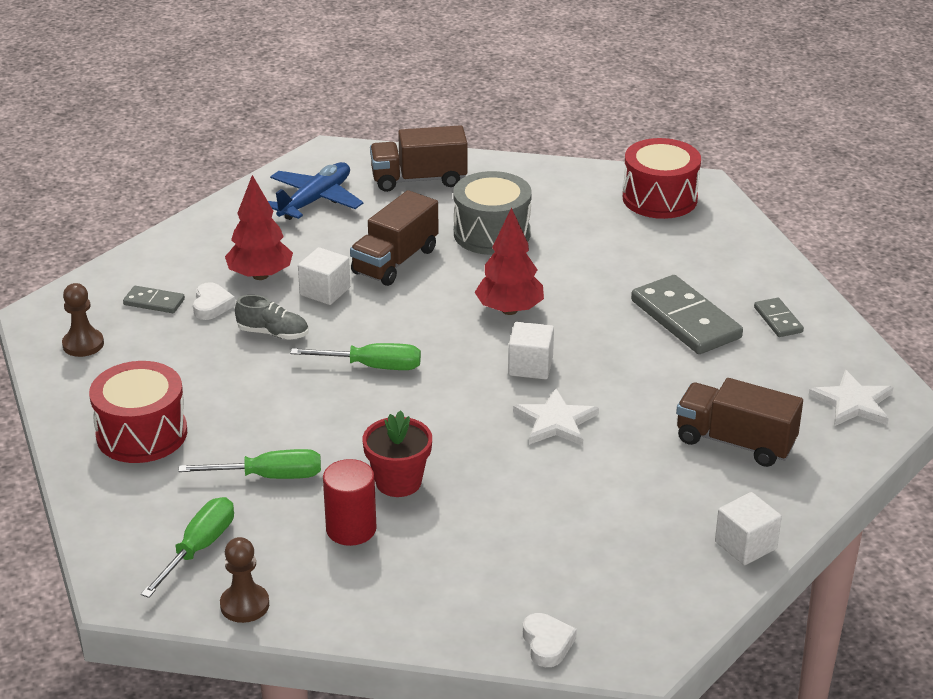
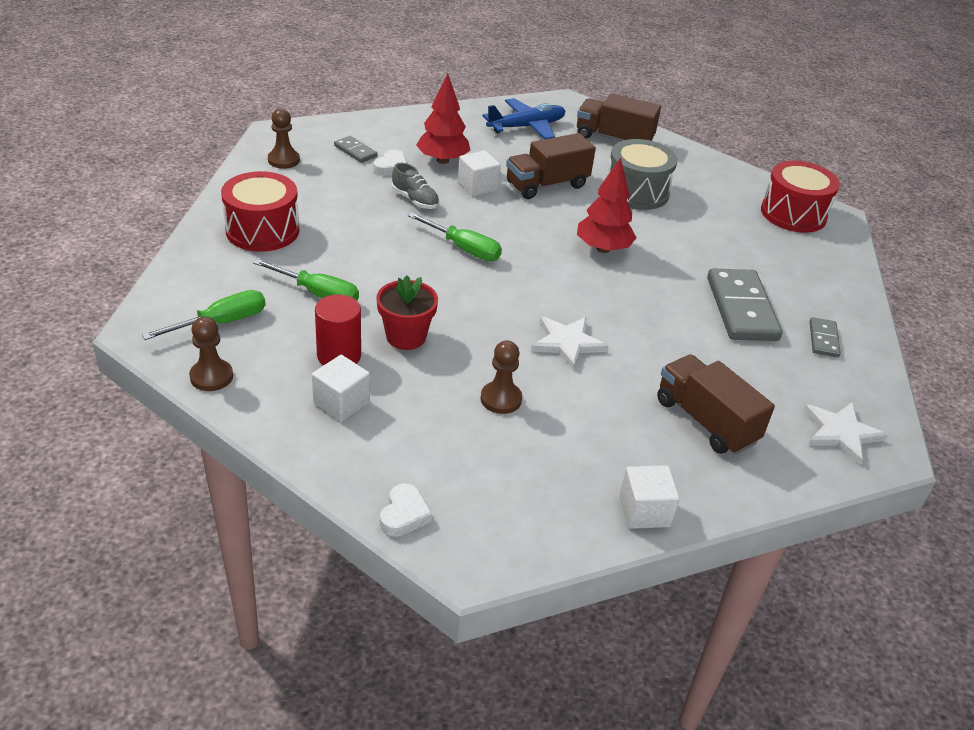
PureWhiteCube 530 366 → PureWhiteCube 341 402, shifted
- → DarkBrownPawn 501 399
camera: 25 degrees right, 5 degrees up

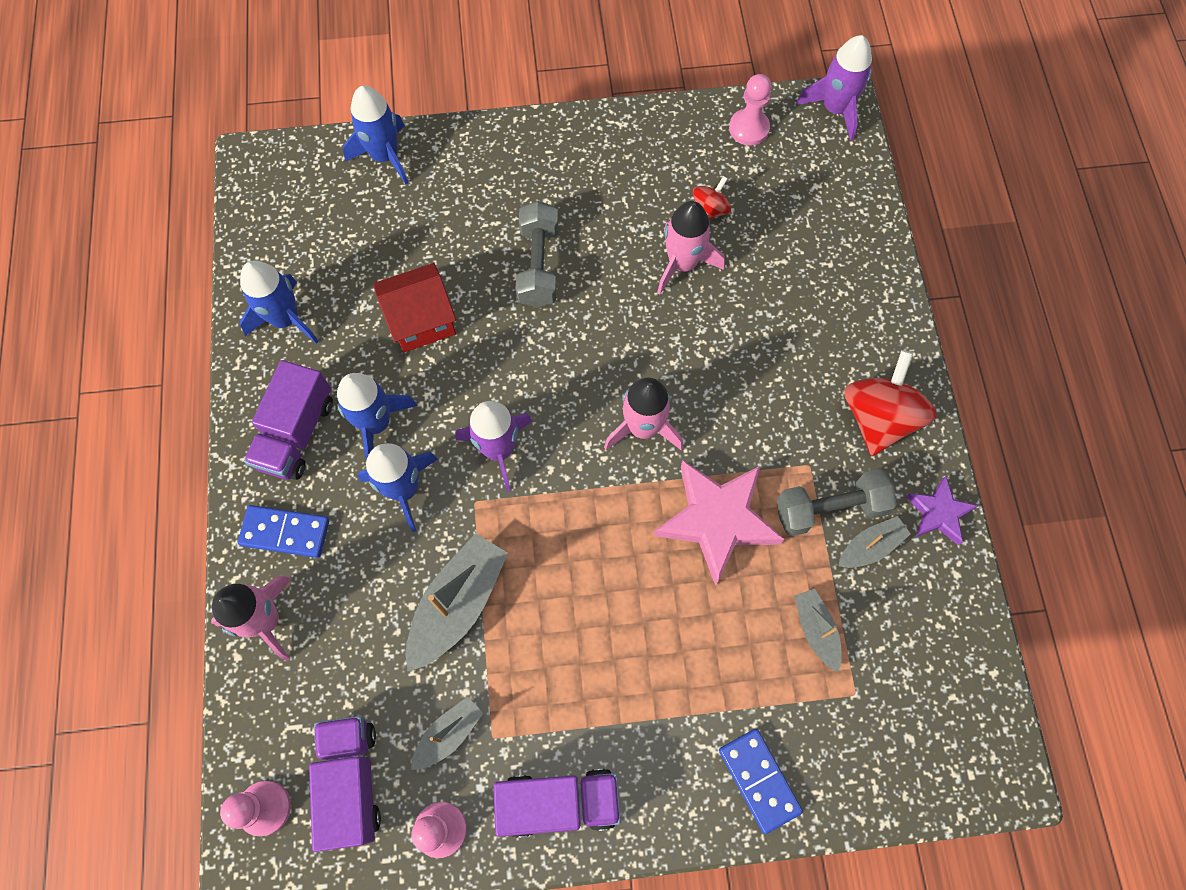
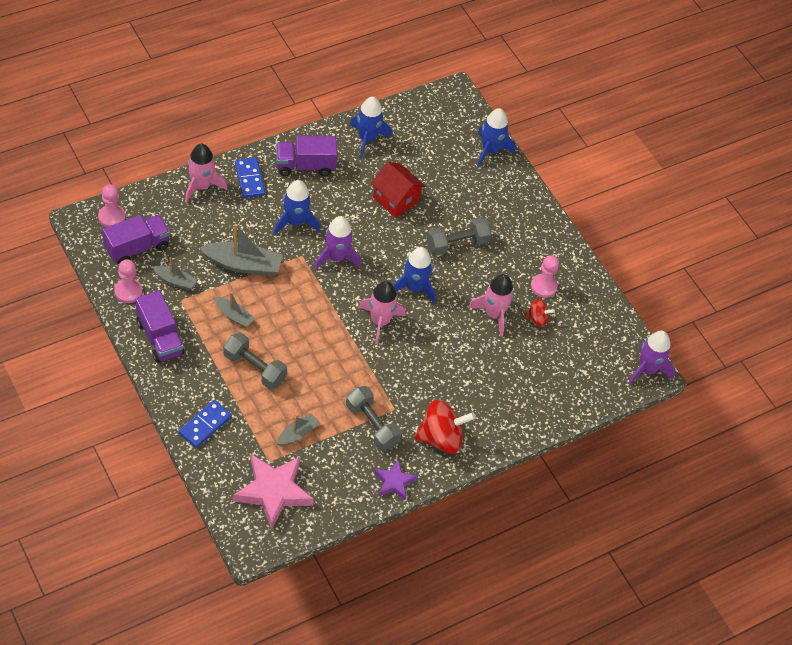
BlueSpaceship 376 423 → BlueSpaceship 414 288, shifted
PinkStarShape 717 520 → PinkStarShape 273 491, shifted
PinkPawn 749 128 → PinkPawn 543 286, shifted
AshGreyBoat 870 546 → AshGreyBoat 234 316, shifted
- → AshGreyHandWeight 254 368
camera: 60 degrees right, 15 degrees down

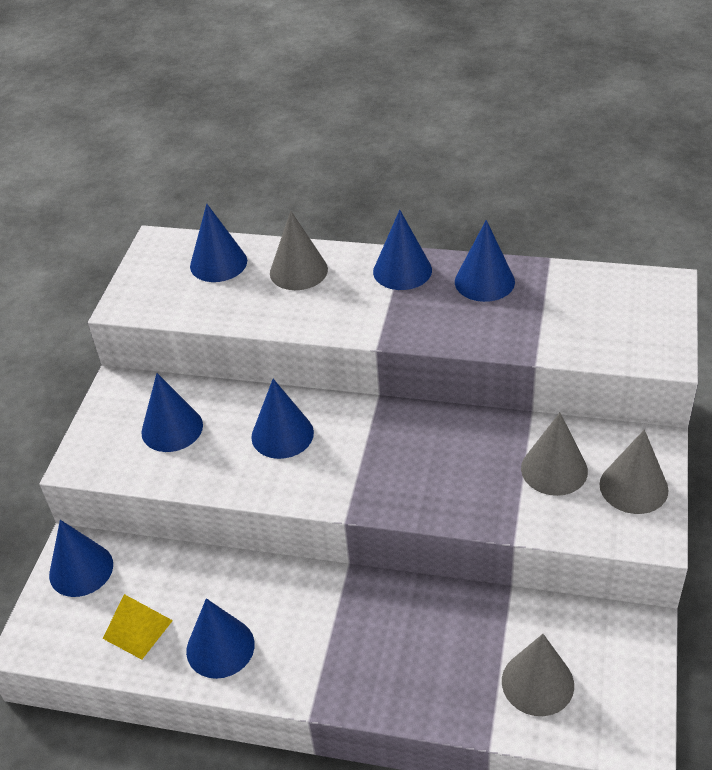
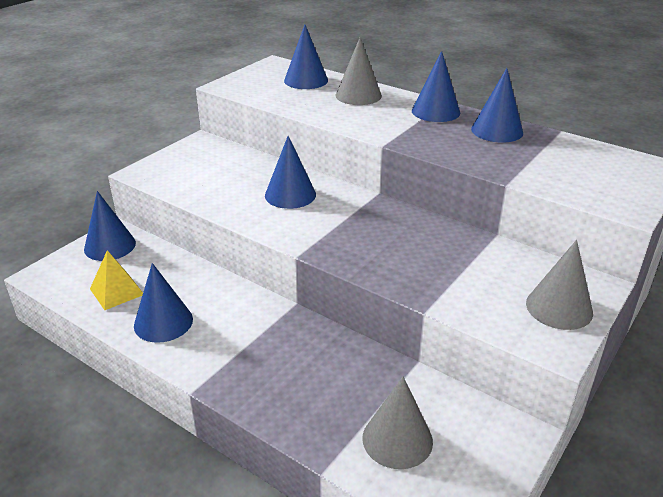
BlueSolidCone 172 428 → -
AshGreySolidCone 554 469 → -
camera: 20 degrees right, 10 degrees down

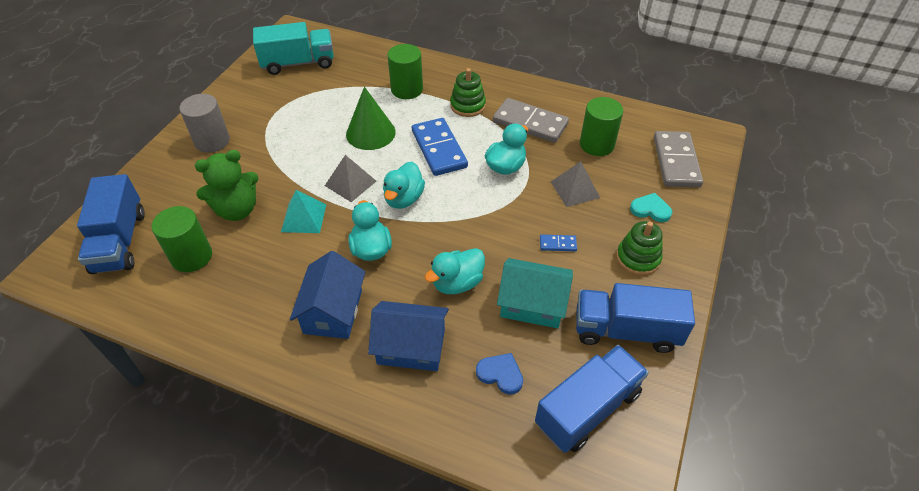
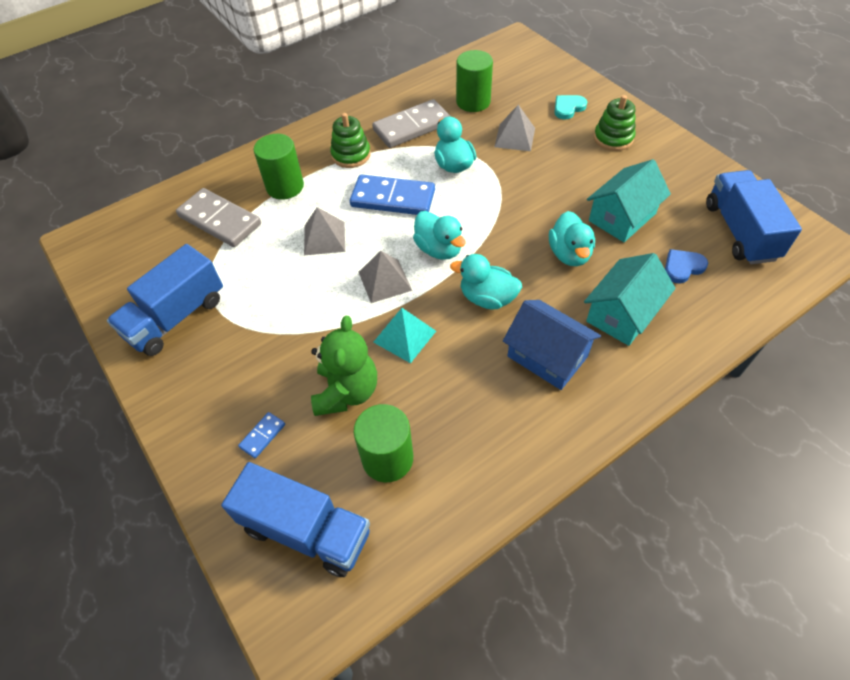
AshGreyCylinderShape 212 141 → -
TealToyTruck 298 63 → -
GreenSolidCone 370 133 → AshGreySolidPyramid 324 238
BlueHouse 411 346 → TealHouse 622 314
BlueDomino 558 244 → BlueDomino 262 436, shifted
BlueToyTruck 626 330 → BlueToyTruck 176 317, shifted
AshGreyDomino 676 161 → AshGreyDomino 220 220, shifted
camera: 55 degrees left, 5 degrees up

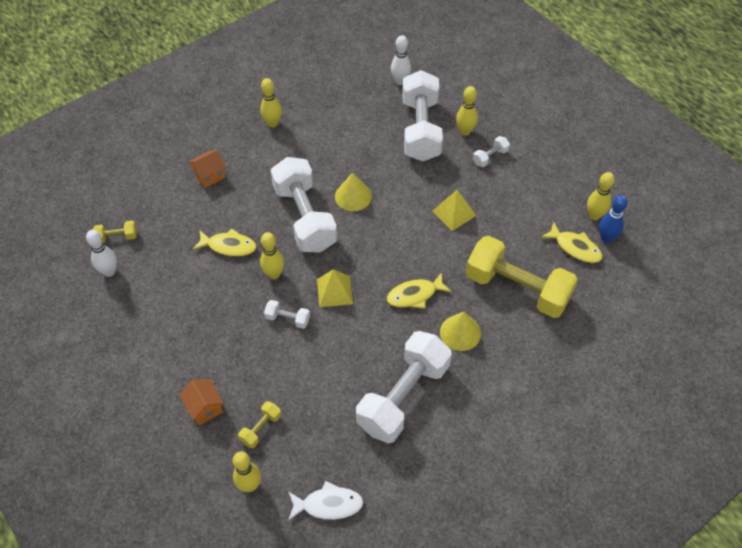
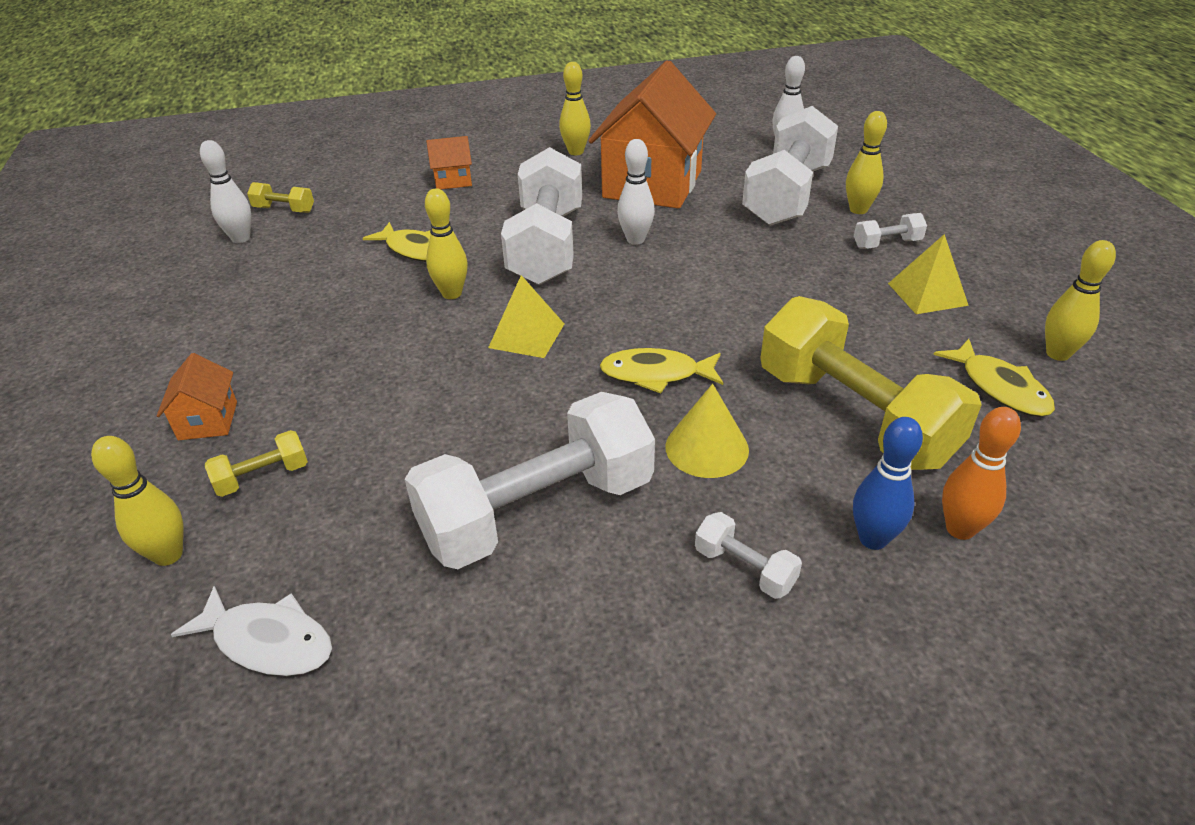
PureWhiteHandWeight 288 319 → PureWhiteHandWeight 744 568, shifted
YellowSolidCone 353 196 → PureWhiteBowlingPin 635 240
YellowSolidPyramid 454 213 → YellowSolidPyramid 927 294, shifted
BlueBowlingPin 606 238 → BlueBowlingPin 873 539, shifted
- → OrangeHouse 652 184
- → OrangeBowlingPin 960 529
camera: 25 degrees right, 15 degrees down

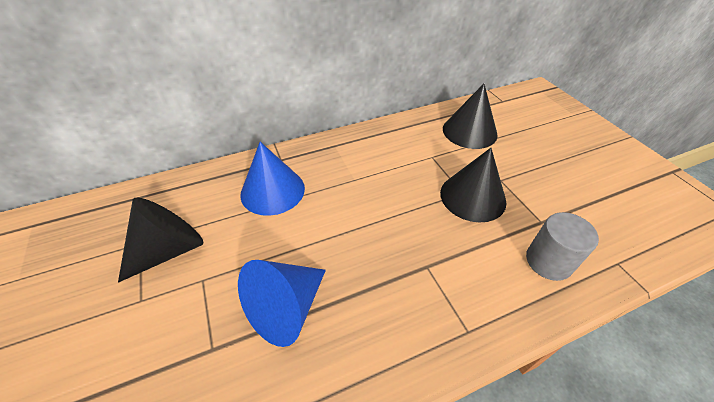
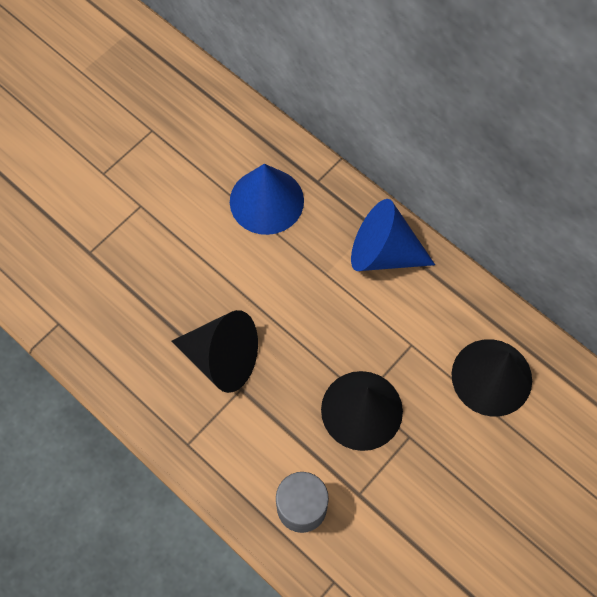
JetBlackSolidCone 170 249 → JetBlackSolidCone 222 358, shifted
BlueSolidCone 286 309 → BlueSolidCone 383 252, shifted
camera: 65 degrees right, 20 degrees up

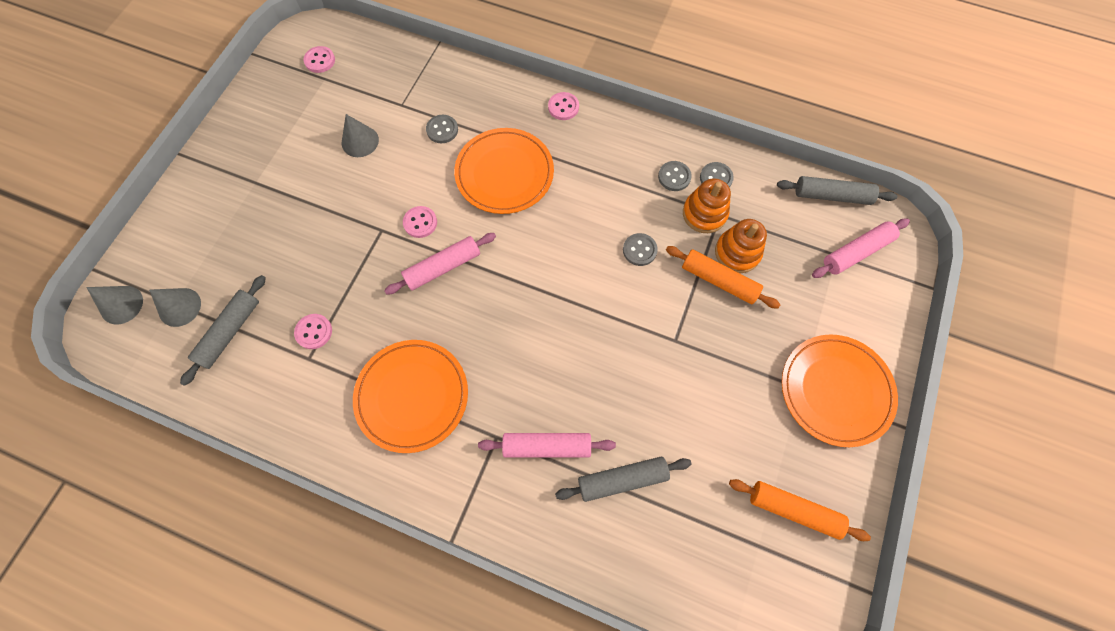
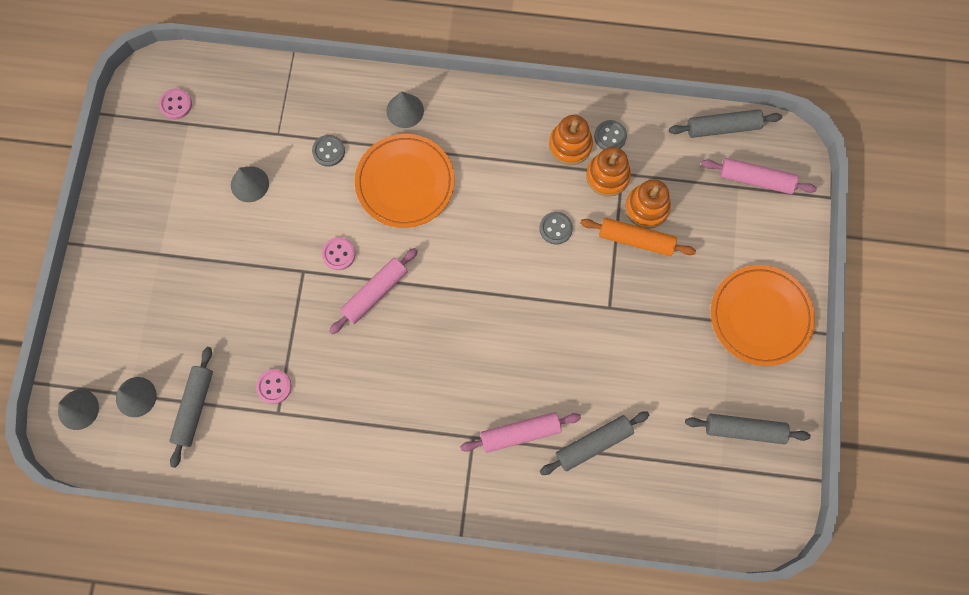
OrangeDinnerPlate 412 396 → -
PinkShirtButton 563 107 → -
AshGreyShirtButton 674 177 → OrangeStackingRings 570 145
OrangePastryRoller 793 509 → AshGreyPastryRoller 744 430
PinkPastryRoller 856 252 → PinkPastryRoller 755 179, 60 degrees clockwise
- → AshGreySolidCone 405 110
camera: 15 degrees left, 5 degrees up

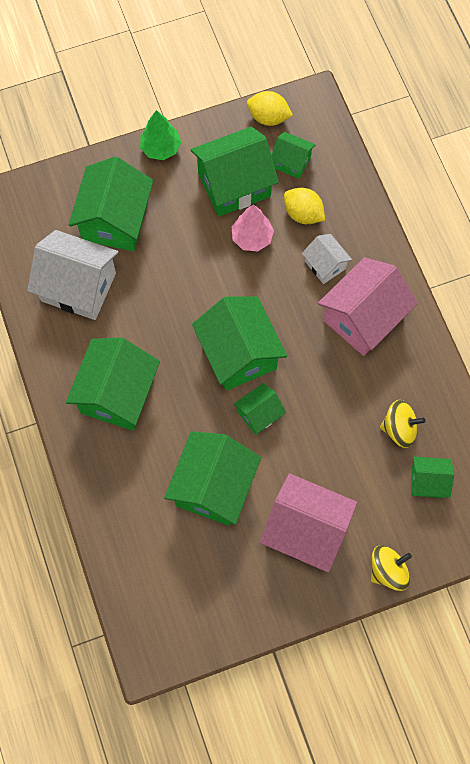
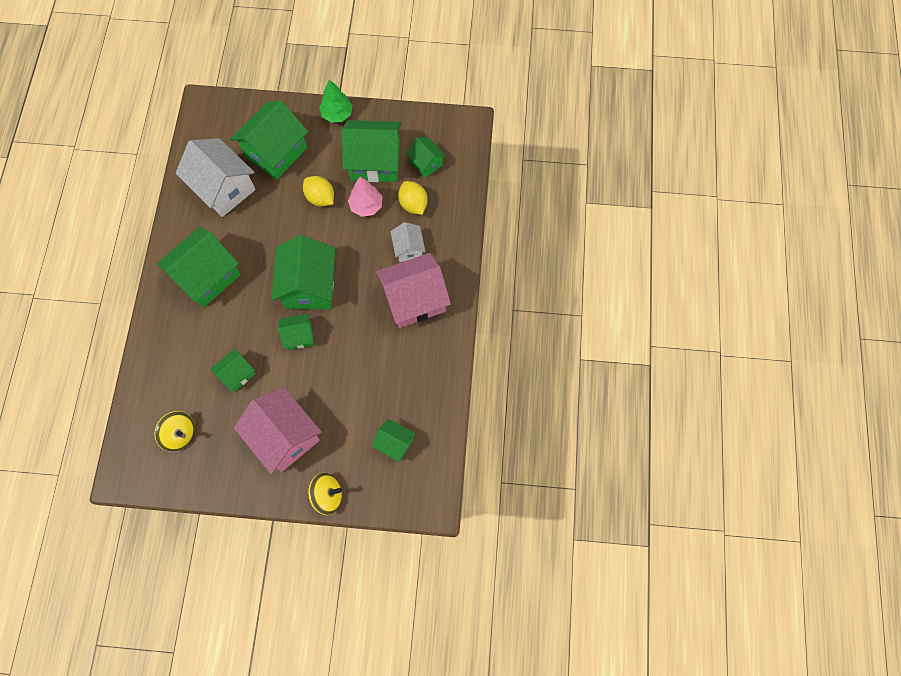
GreenHouse 213 487 → GreenHouse 237 374, x0.53
YellowLemon 268 117 → YellowLemon 320 198, shifted
YellowToyTop 399 428 → YellowToyTop 180 434, shifted
camera: 25 degrees right, 0 degrees up

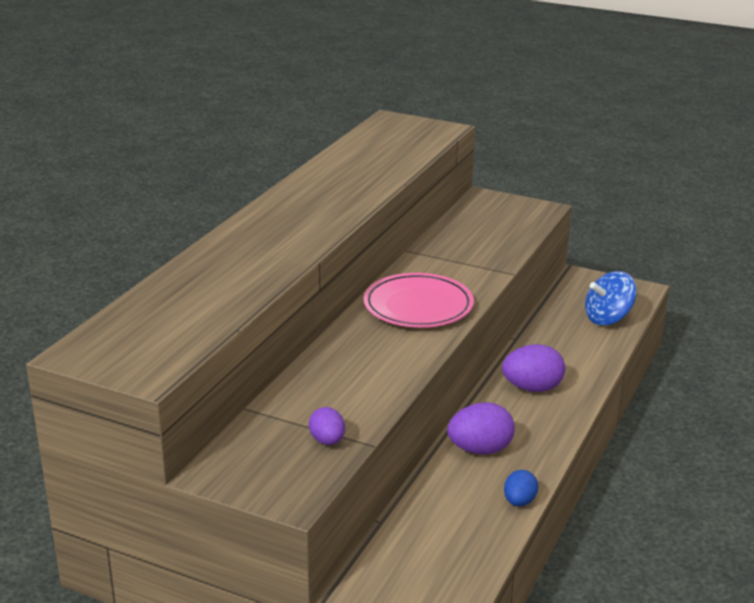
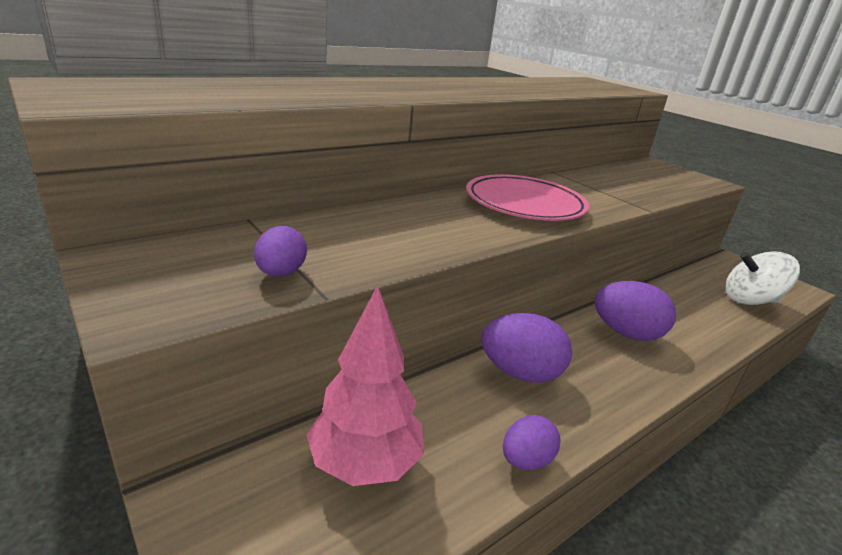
BlueToyEgg 519 502 → PurpleToyEgg 525 460
BlueToyTop 608 318 → PureWhiteToyTop 750 300
- → PinkToyTree 364 463
camera: 25 degrees right, 0 degrees up

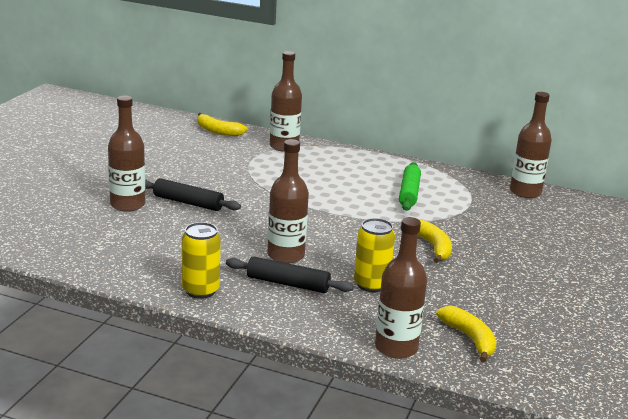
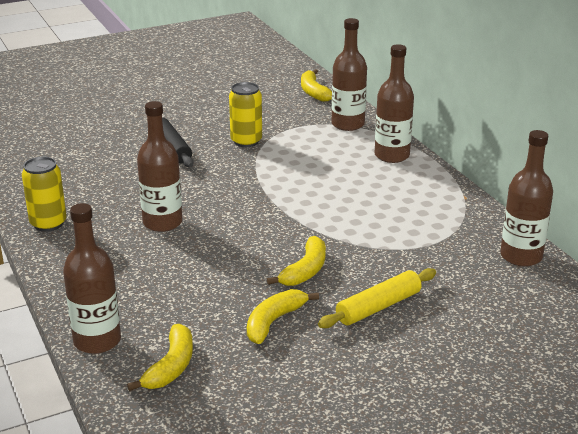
DarkBrownBottle 127 205 → DarkBrownBottle 392 155, shifted
JetBlackPastryRoller 287 284 → -
YellowTin 371 284 → YellowTin 246 141, shifted
GreenPastryRoller 409 193 → -
- → YellowToyBanana 274 322
- → YellowPastryRoller 378 307
camera: 45 degrees right, 5 degrees up

